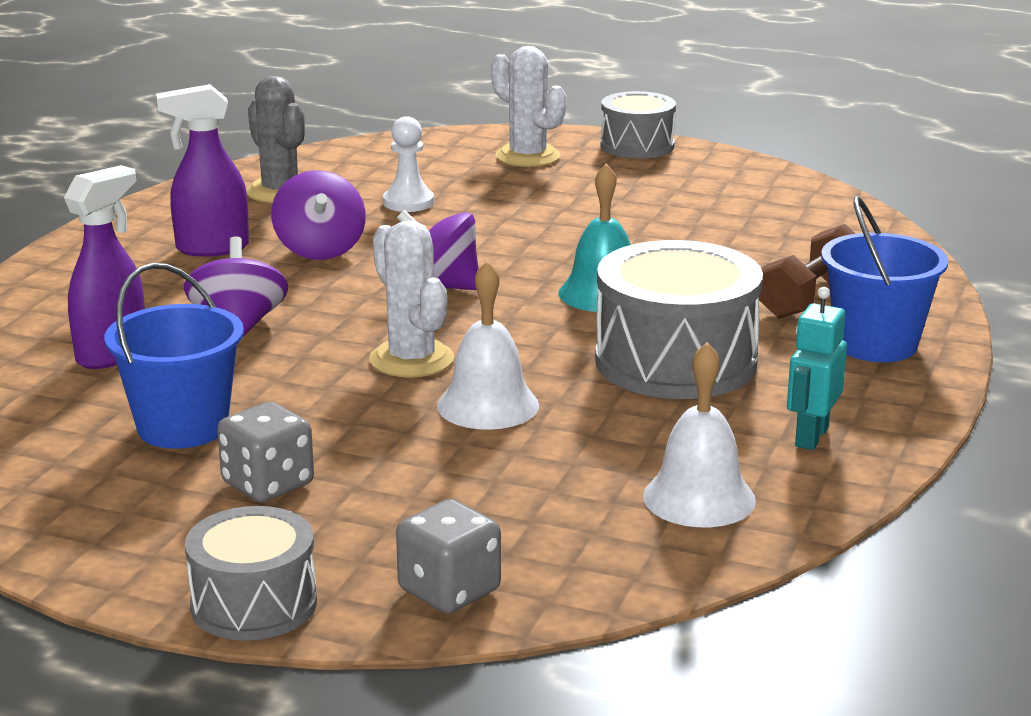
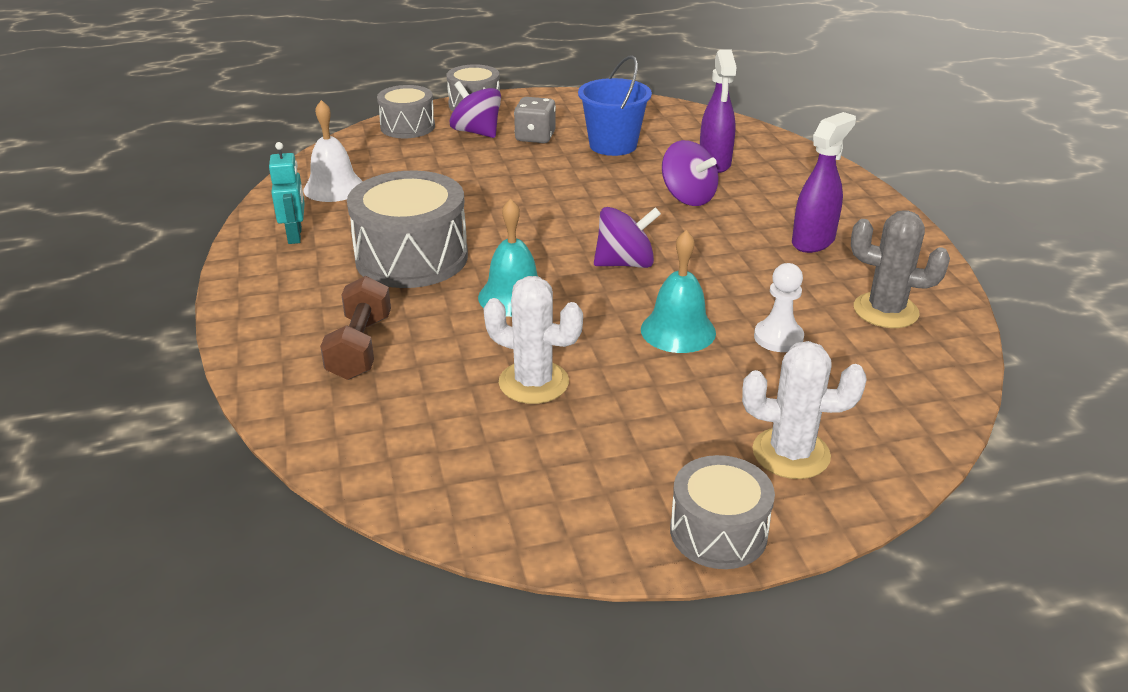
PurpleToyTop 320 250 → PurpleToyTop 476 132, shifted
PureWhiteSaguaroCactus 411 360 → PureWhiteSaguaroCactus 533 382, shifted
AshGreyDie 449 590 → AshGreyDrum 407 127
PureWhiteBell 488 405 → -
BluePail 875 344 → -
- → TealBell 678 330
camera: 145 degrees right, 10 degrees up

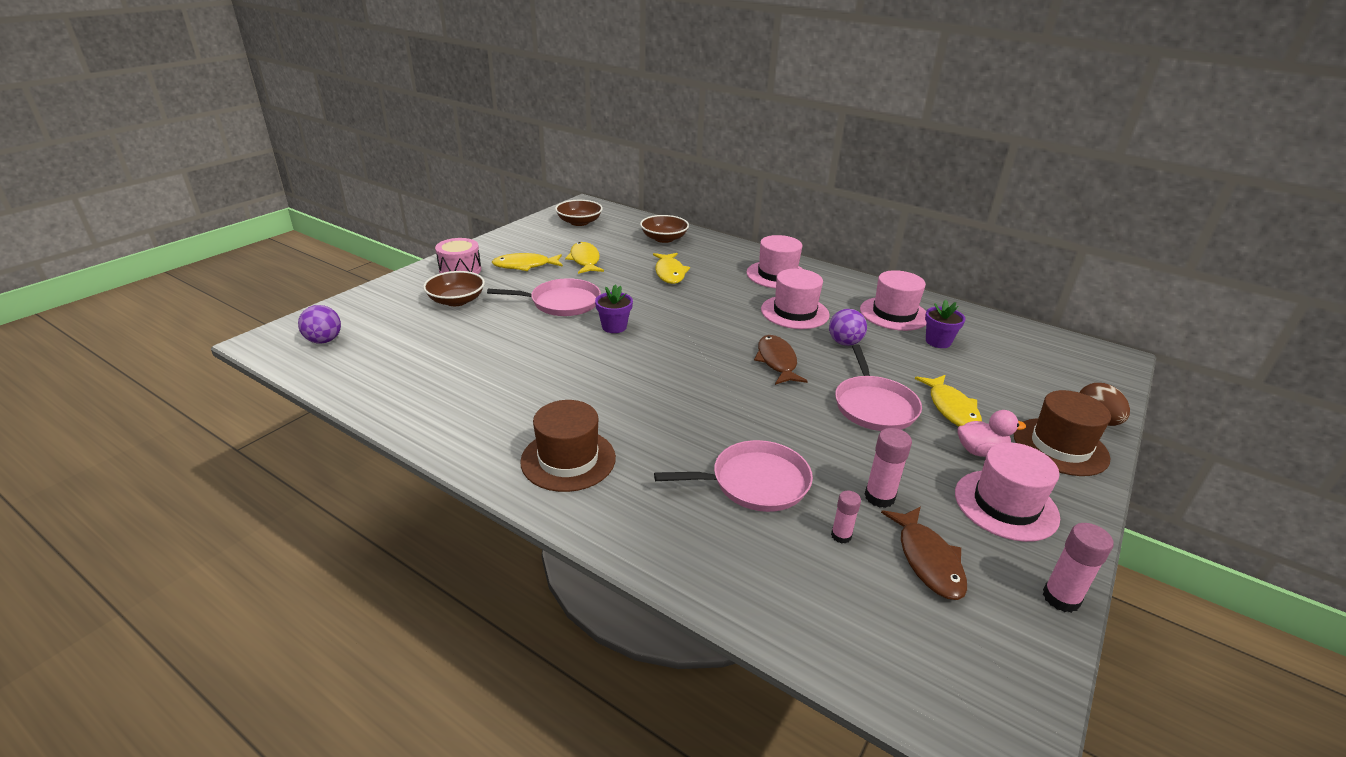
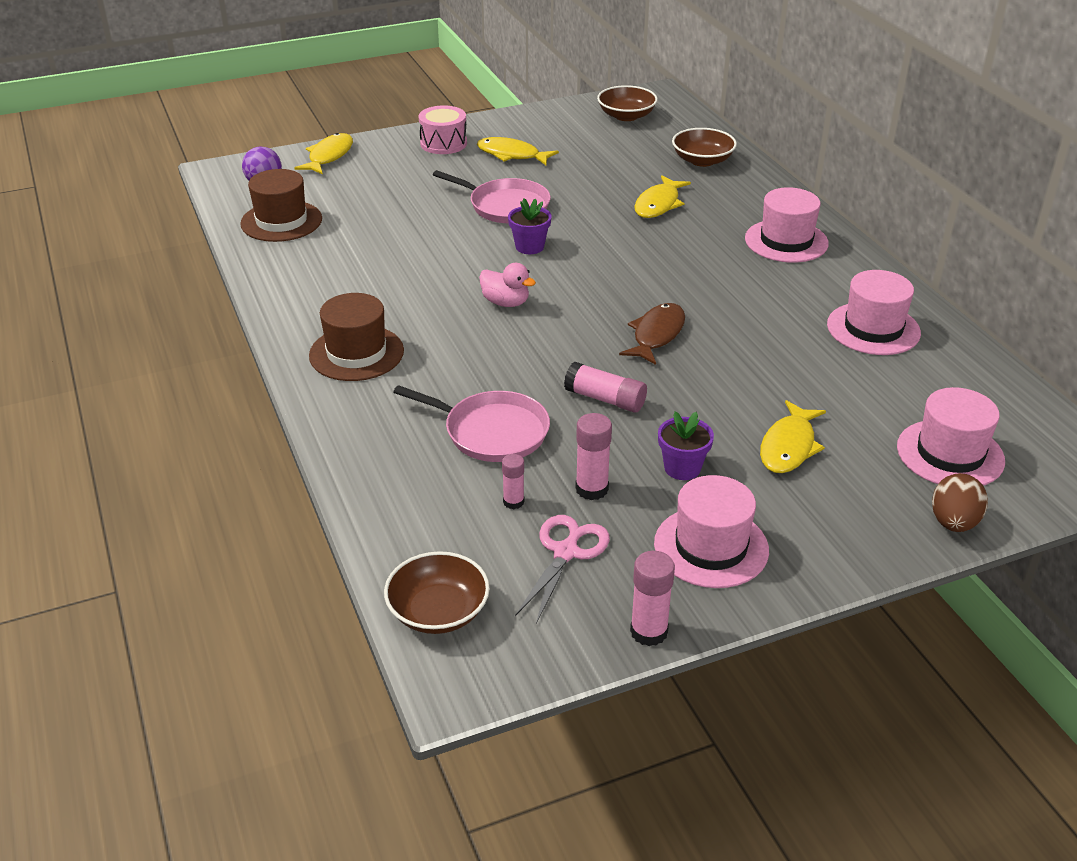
DarkBrownServingBowl 456 300 → DarkBrownServingBowl 438 611, shifted
YellowToyFish 585 260 → YellowToyFish 329 156, shifted
PinkTallHat 794 312 → PinkTallHat 950 454, shifted
PurpleBall 844 342 → -
PinkPan 874 406 → -
DarkBrownToyFish 928 560 → PinkPairOfScissors 566 552
PurpleFlowerPot 938 341 → PurpleFlowerPot 682 468, shifted
PinkRubberDuck 980 451 → PinkRubberDuck 505 302, shifted
DarkBrownTallHat 1060 446 → DarkBrownTallHat 281 221, shifted
- → PinkGlueStick 605 399
camera: 35 degrees right, 5 degrees up

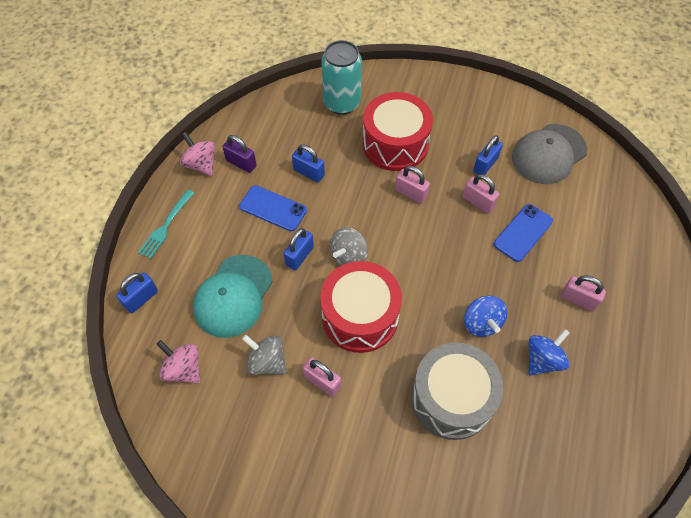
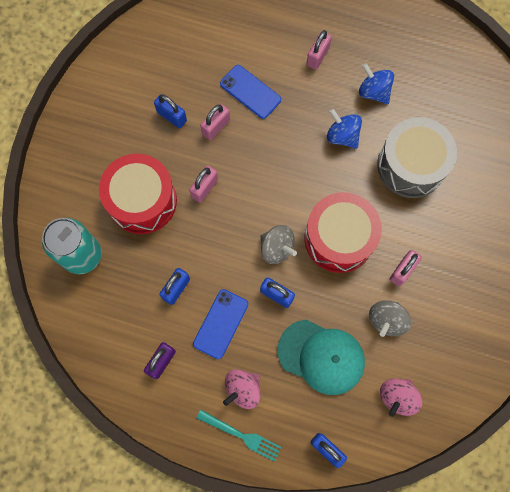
PinkToyTop 201 164 → PinkToyTop 243 389, shifted
BlueToyTop 481 323 → BlueToyTop 342 136, 120 degrees counterclockwise
AshGreyPeakedCap 548 154 → -
camera: 90 degrees left, 15 degrees up

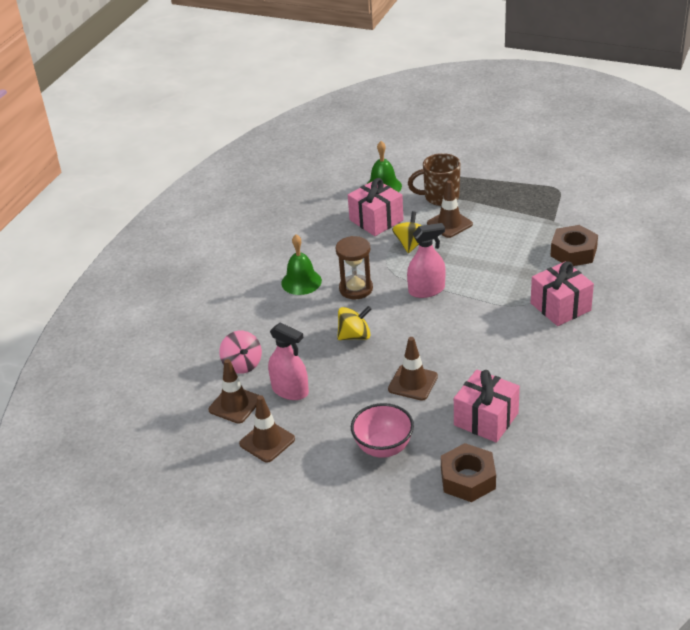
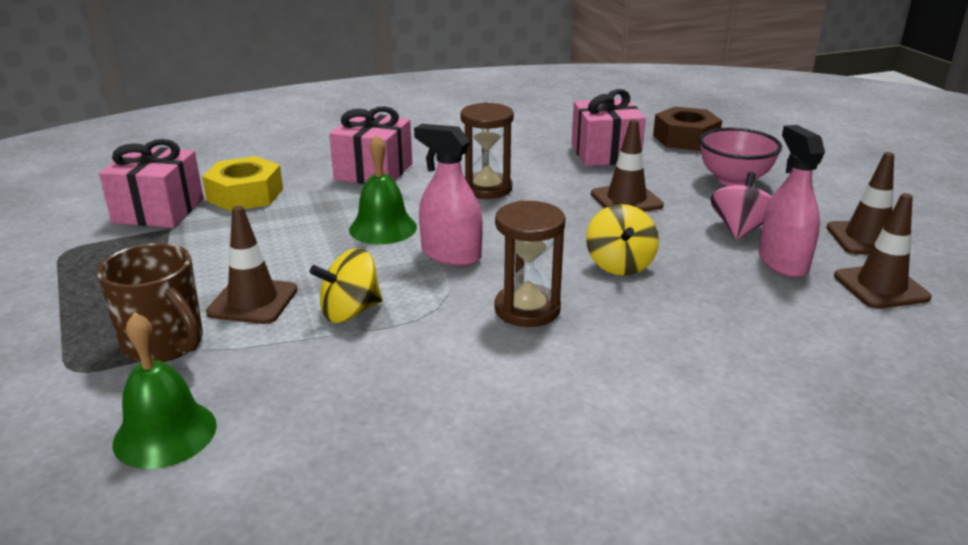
PinkToyTop 242 364 → PinkToyTop 740 229, shifted
GreenBell 301 282 → GreenBell 383 228, shifted
YellowToyTop 355 336 → YellowToyTop 619 264, 120 degrees counterclockwise
PinkWrappedGift 376 220 → PinkWrappedGift 159 211, shifted
DarkBrownHexagonNut 573 252 → YellowHexagonNut 245 195
- → DarkBrownSandglass 487 188
camera: 135 degrees left, 10 degrees down

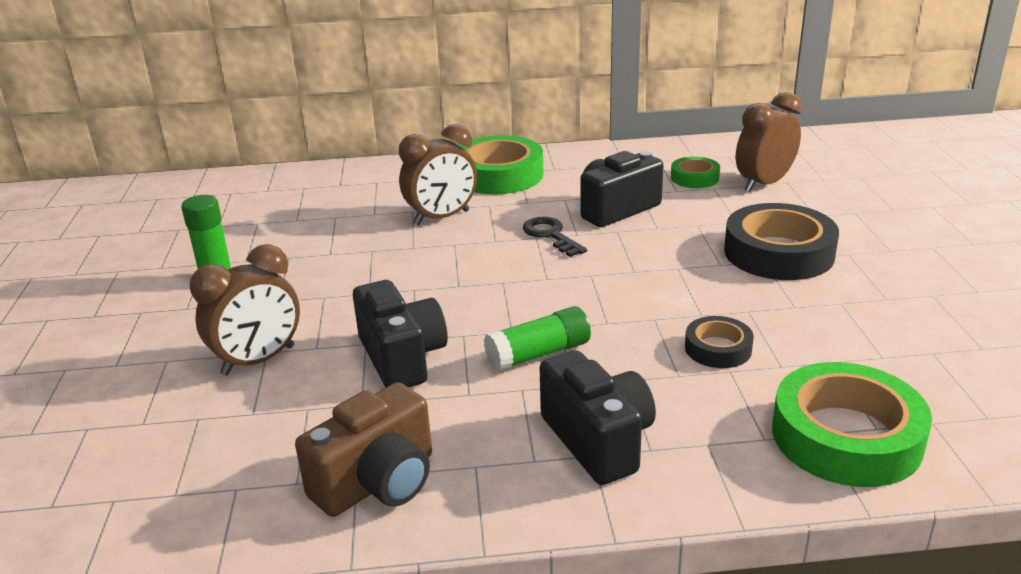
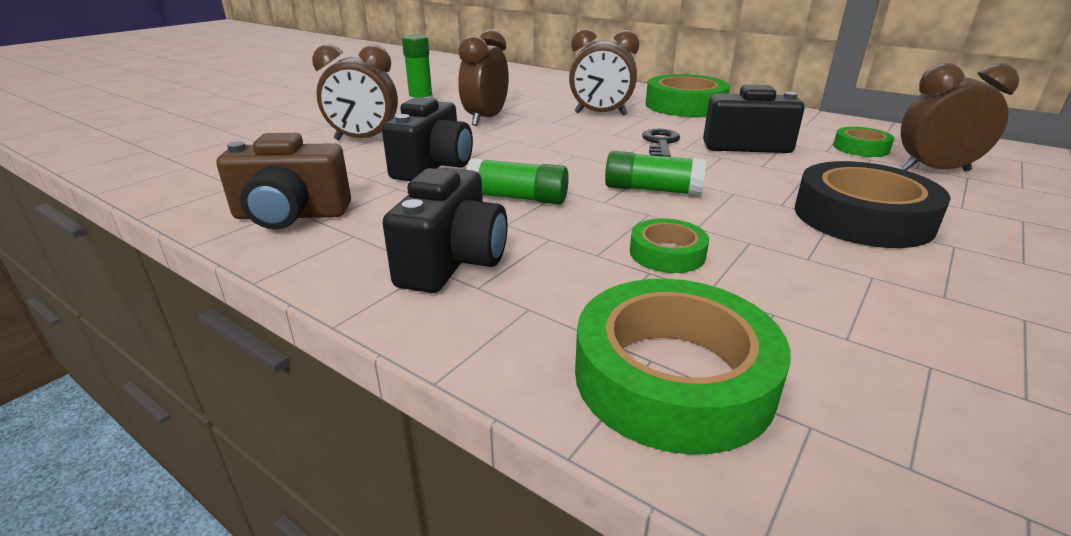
JetBlackStickyTape 718 348 → GreenStickyTape 667 253
- → DarkBrownBedsideClock 486 119
- → GreenGlueStick 652 190
camera: 40 degrees right, 0 degrees up

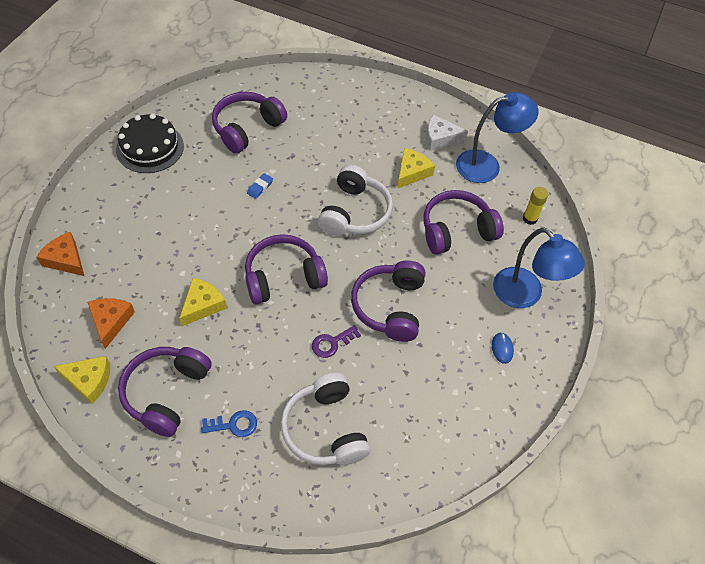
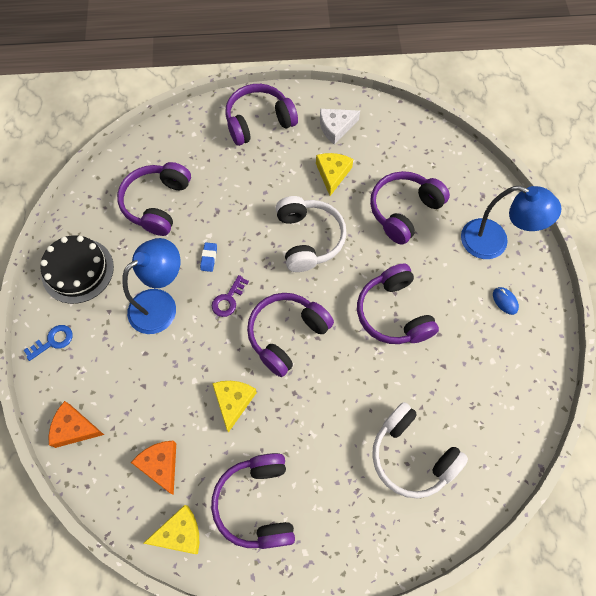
BlueDoorKey 234 424 → BlueDoorKey 53 341, shifted
PurpleDoorKey 332 343 → PurpleDoorKey 228 300, shifted
BlueLamp 487 165 → BlueLamp 161 304, shifted
YellowGlueStick 530 218 → -
- → PurpleOverEarHeadphones 259 122
camera: 25 degrees left, 10 degrees up

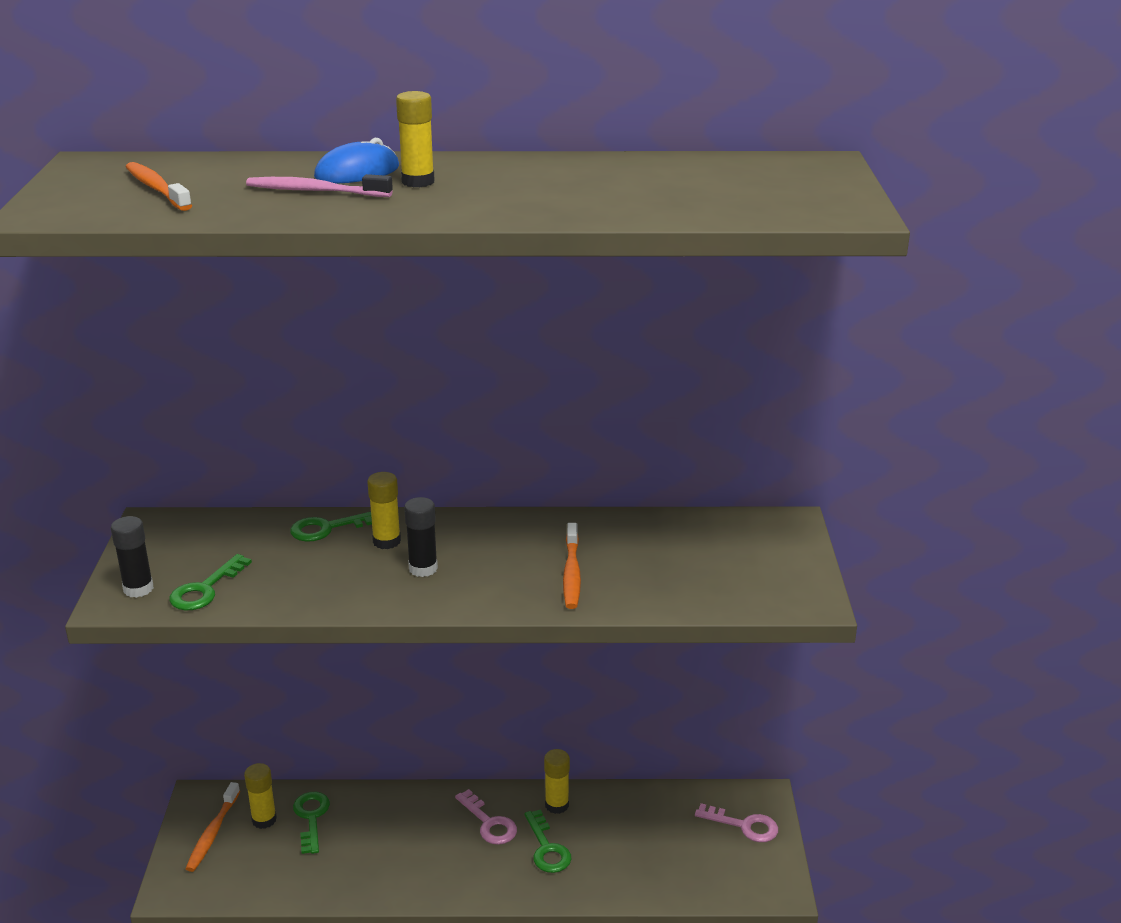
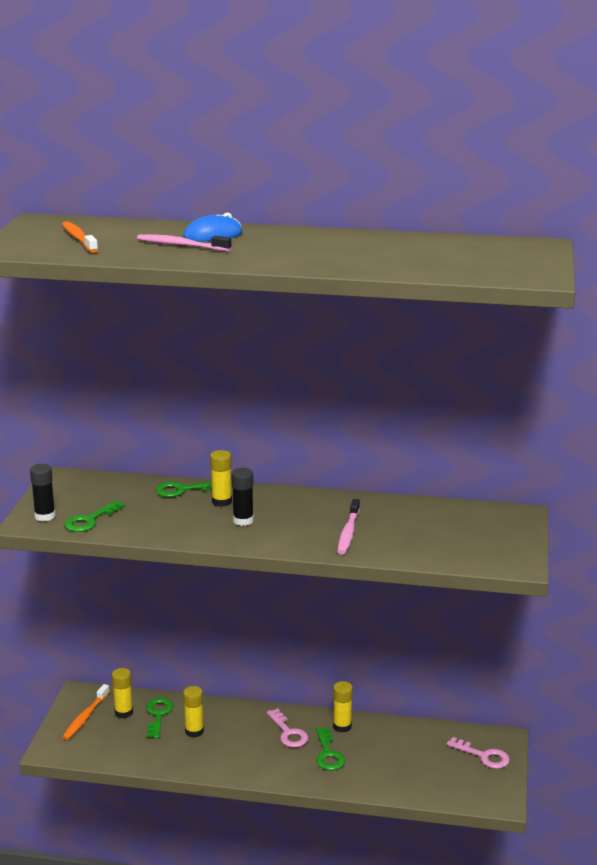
YellowGlueStick 418 182 → YellowGlueStick 194 731, shifted
OrangeDentalBrush 572 573 → PinkDentalBrush 348 532
camera: 10 degrees right, 5 degrees down

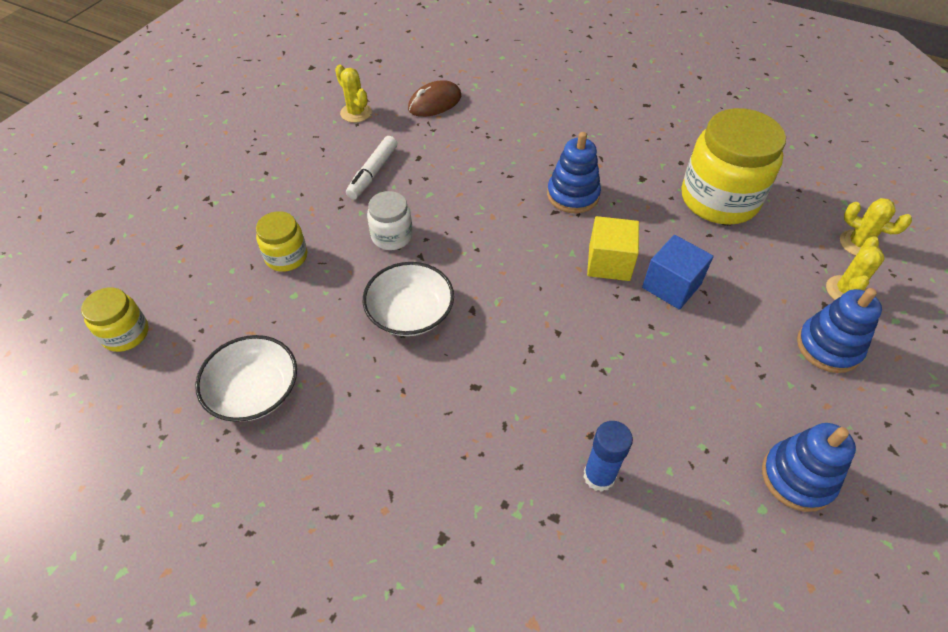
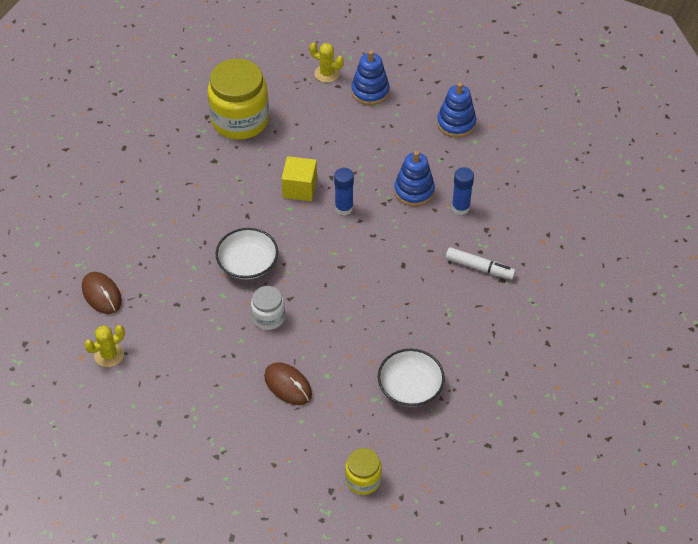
YellowJar 286 257 → DarkBrownComputerMouse 288 385
PureWhiteMarkerPen 373 173 → PureWhiteMarkerPen 479 267, shifted
PureWhiteServingBowl 410 312 → PureWhiteServingBowl 248 263, shifted
BlueStackingRings 573 195 → BlueStackingRings 414 191, shifted
BlueCube 671 286 → -
YellowSaguaroCactus 858 244 → -
- → BlueGlueStick 344 208
camera: 90 degrees left, 0 degrees up

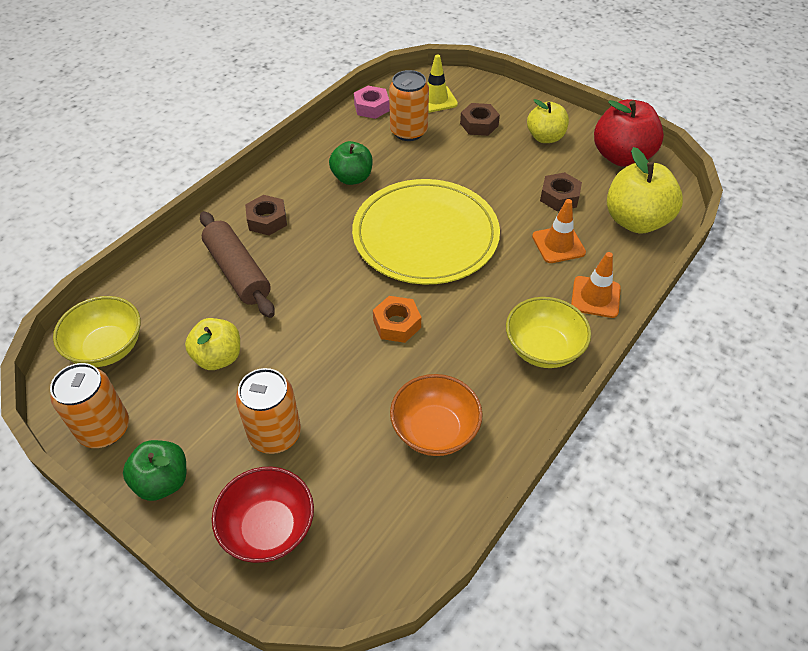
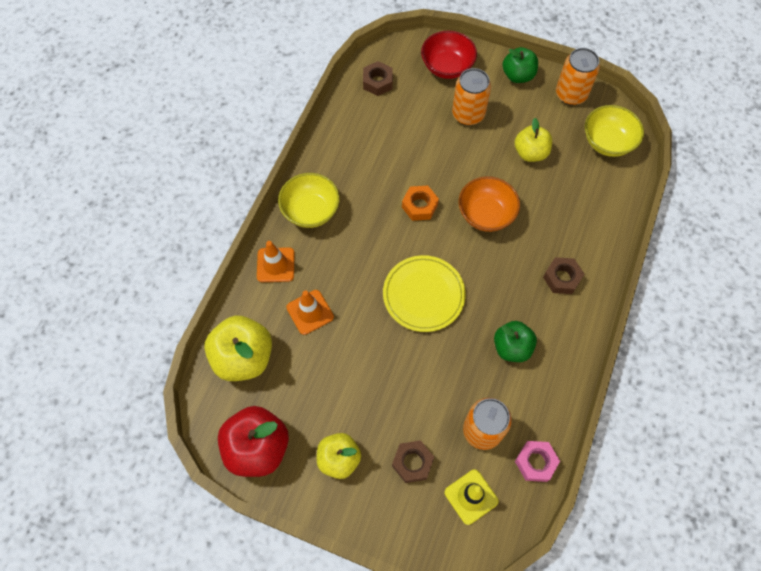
DarkBrownPastryRoller 238 272 → -
YellowDinnerPlate 425 235 → YellowDinnerPlate 423 295, x0.65
OrangeServingBowl 435 430 → OrangeServingBowl 486 214, shifted
DarkBrownHexagonNut 559 197 → DarkBrownHexagonNut 377 82, shifted
camera: 165 degrees right, 15 degrees up

